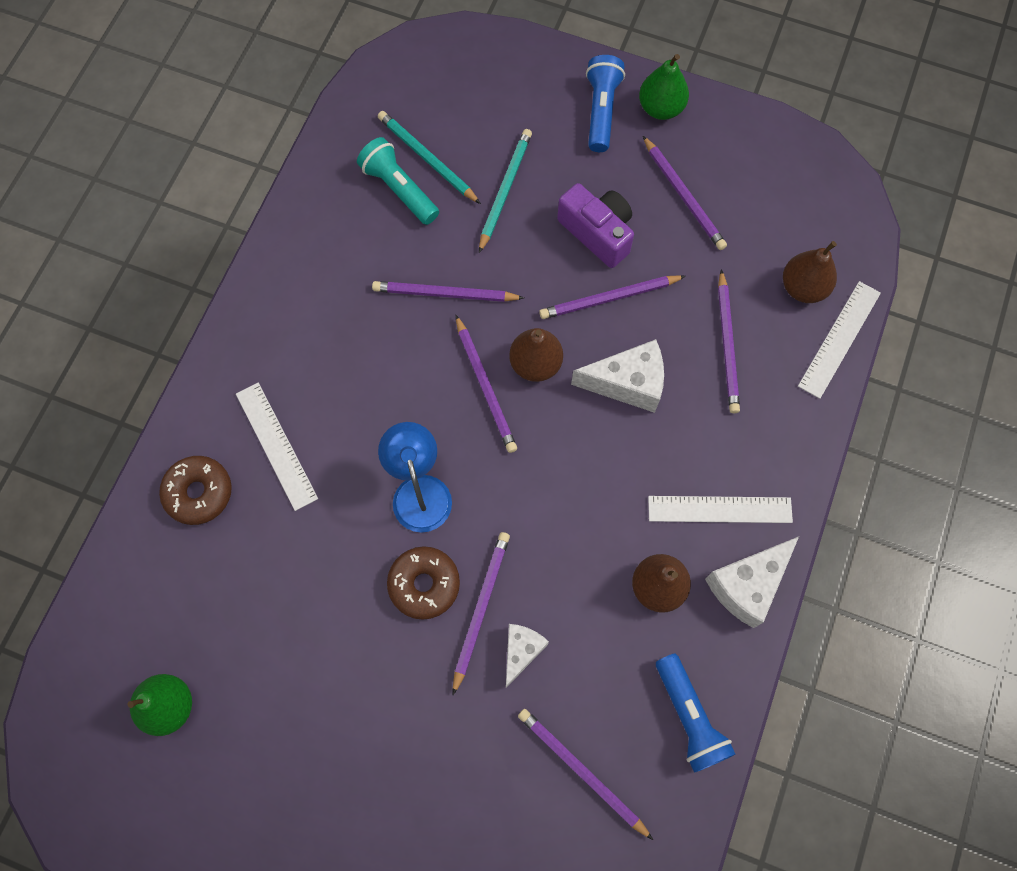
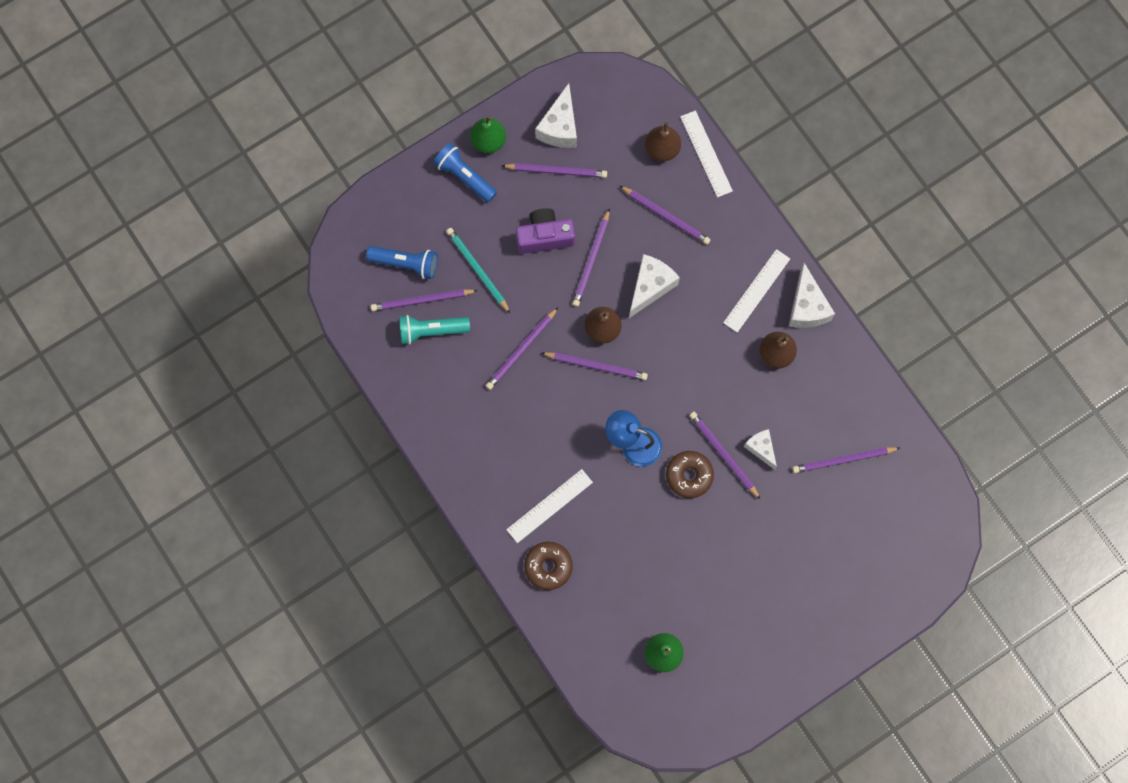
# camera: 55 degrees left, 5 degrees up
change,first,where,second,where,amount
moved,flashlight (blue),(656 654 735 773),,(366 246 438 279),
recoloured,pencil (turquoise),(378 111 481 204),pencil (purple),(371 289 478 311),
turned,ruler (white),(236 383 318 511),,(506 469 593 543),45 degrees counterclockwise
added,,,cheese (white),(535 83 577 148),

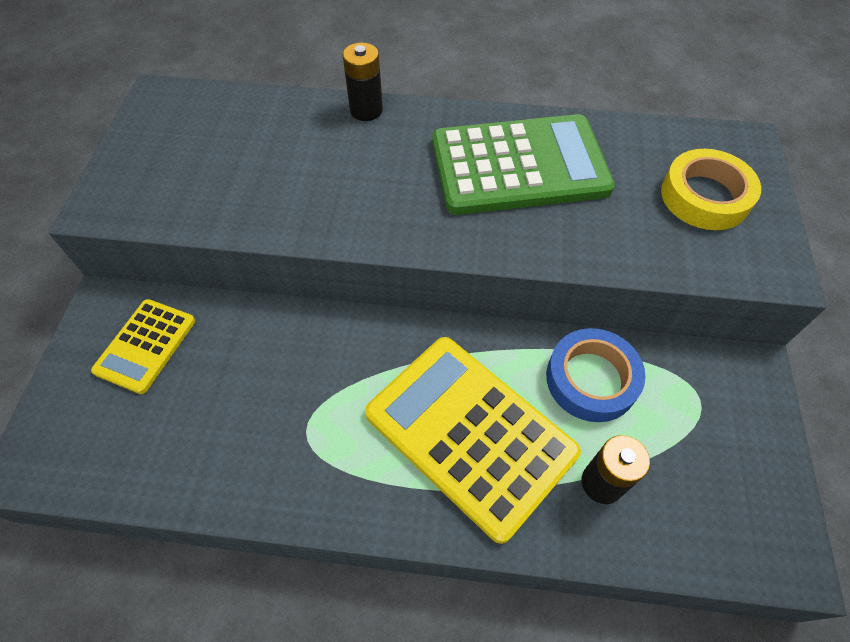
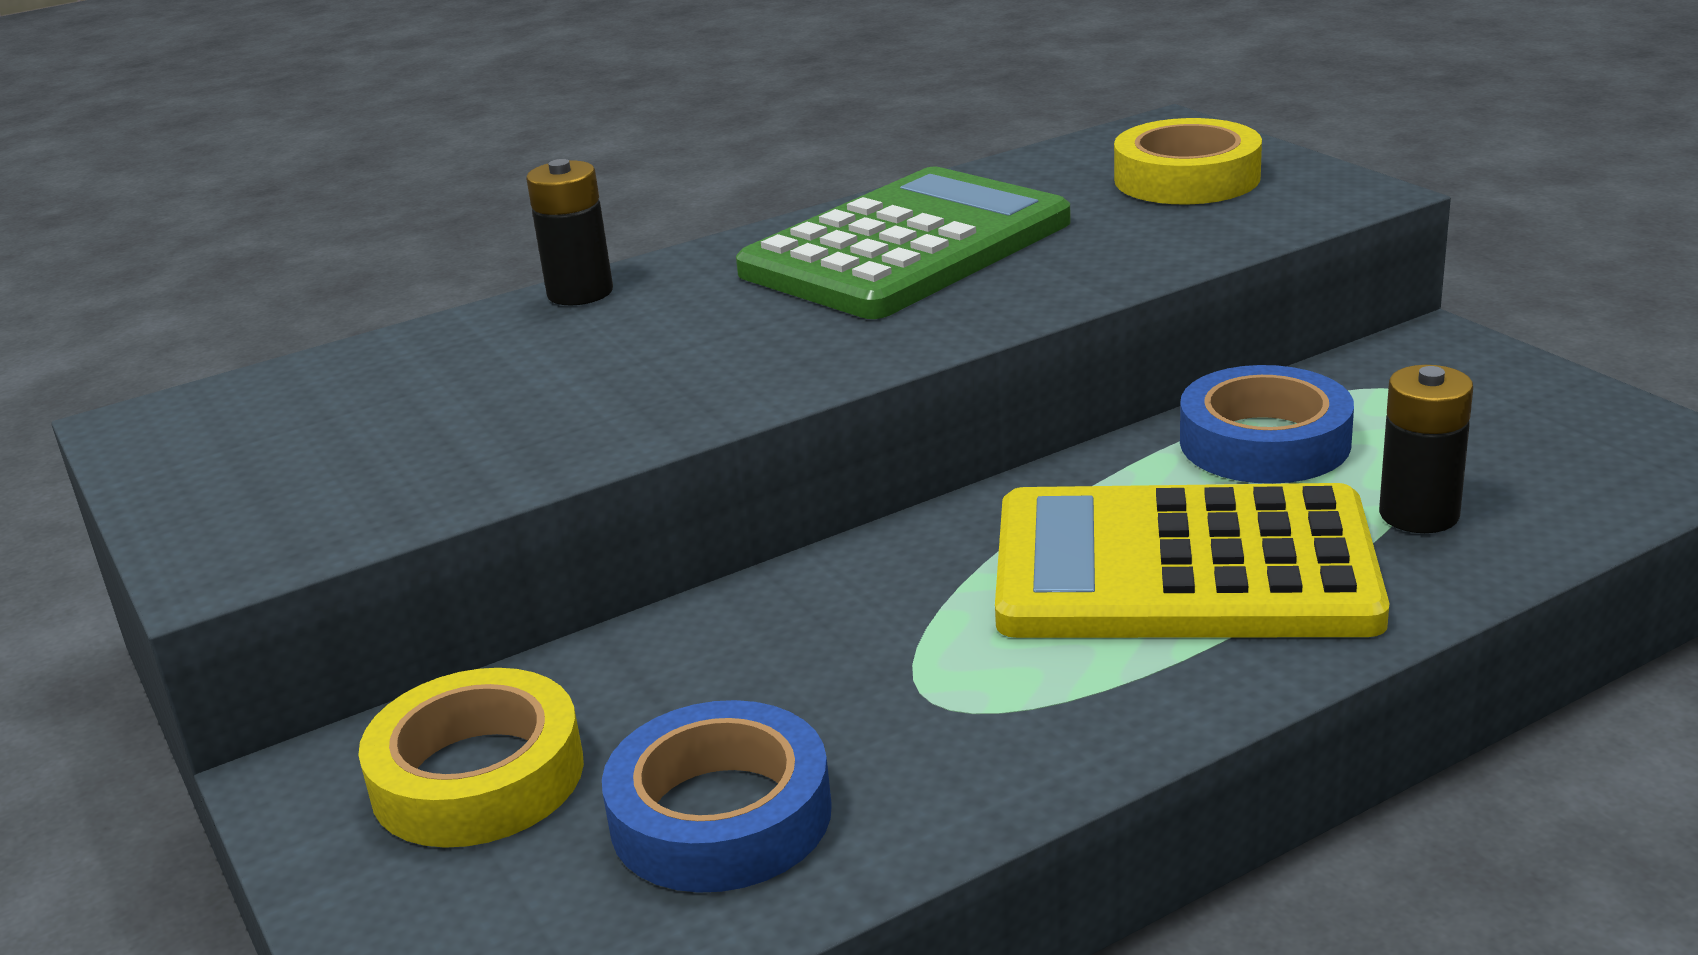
# camera: 35 degrees left, 30 degrees down
change,first,where,second,where,amount
replaced,calculator (yellow),(91 299 195 394),tape (yellow),(358 668 584 848),
added,,,tape (blue),(602 700 832 893),

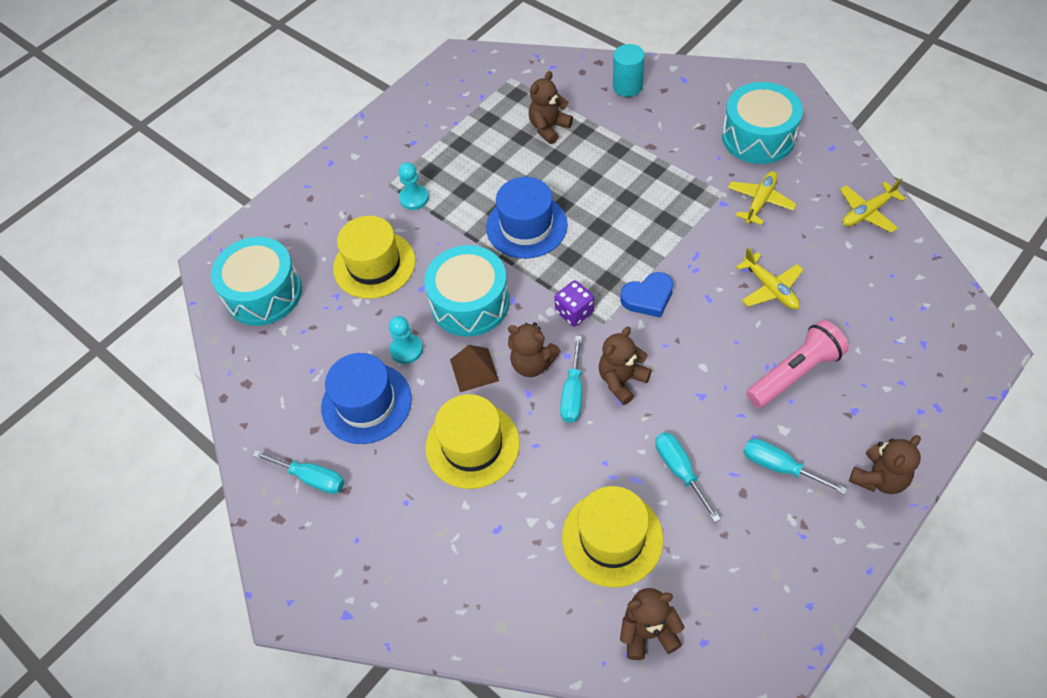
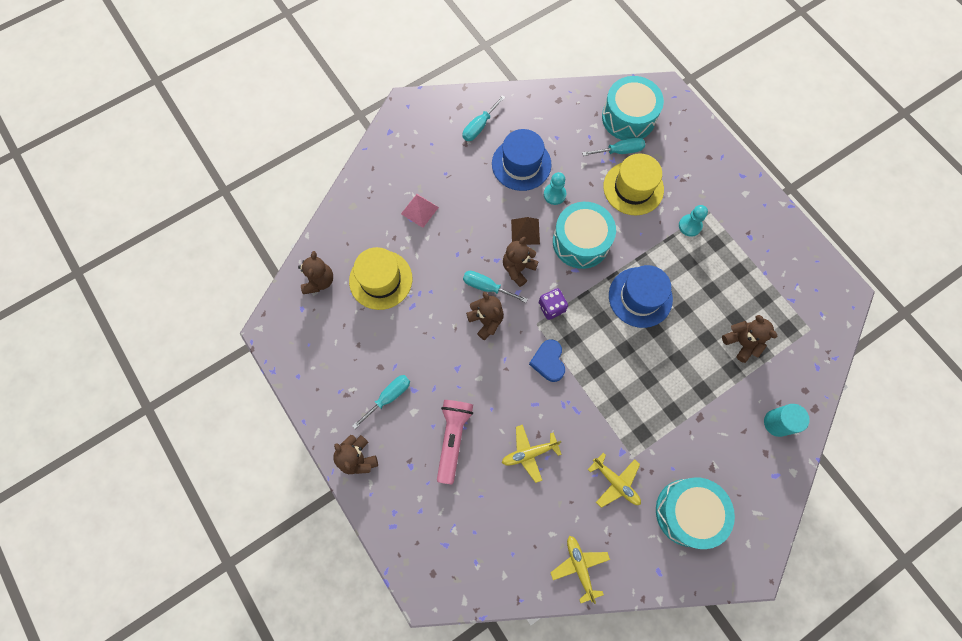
# camera: 100 degrees right, 15 degrees up
change,first,where,second,where,amount
added,,,pyramid (pink),(401 194 439 228),
turned,flashlight (pink),(746 320 849 408),,(437 400 473 484),150 degrees counterclockwise
moved,screwdriver (turquoise),(655 432 721 522),,(582 137 645 156),
removed,hat (yellow),(426 394 520 489),,,

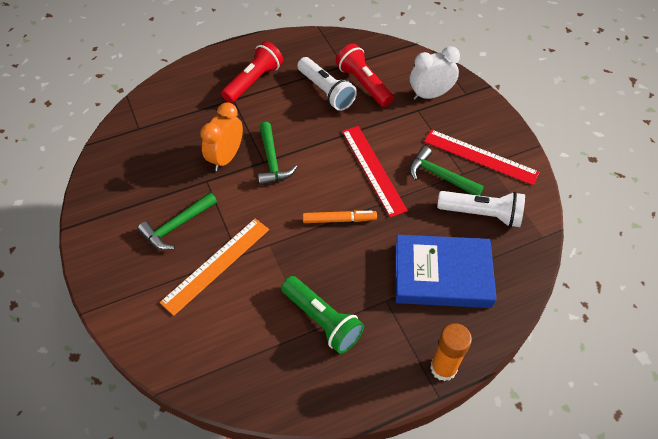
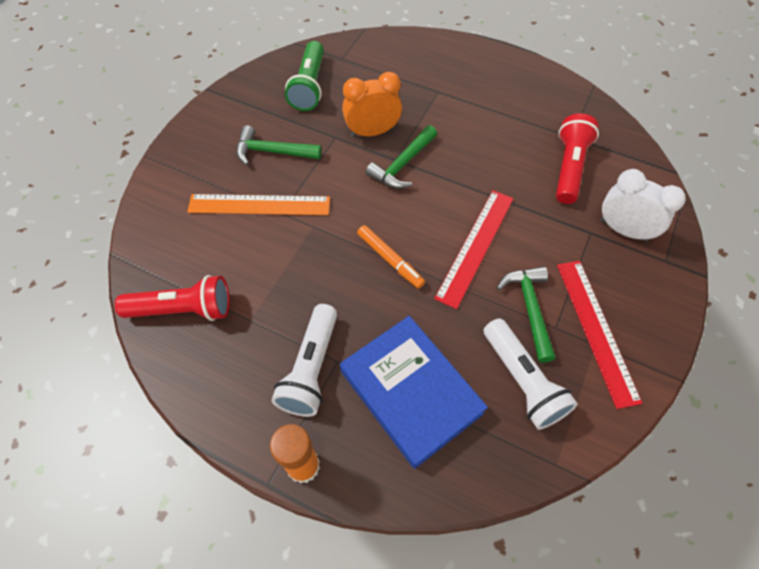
# camera: 50 degrees right, 5 degrees up
change,first,where,second,where,amount
moved,flashlight (red),(221 41 283 103),,(115 275 230 321),
moved,flashlight (white),(297 57 357 111),,(272 304 337 417),
moved,flashlight (green),(281 276 364 354),,(285 41 324 111),

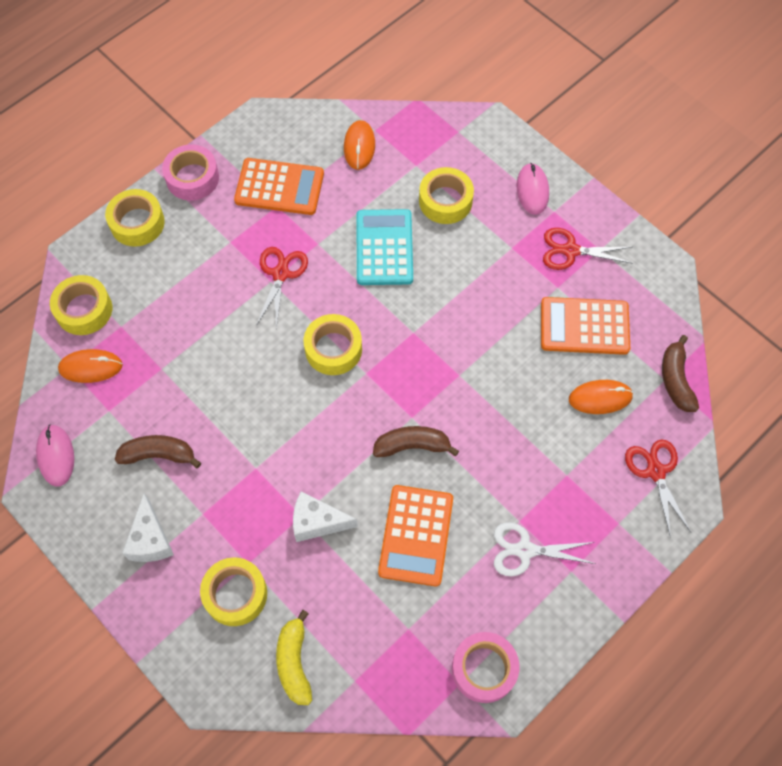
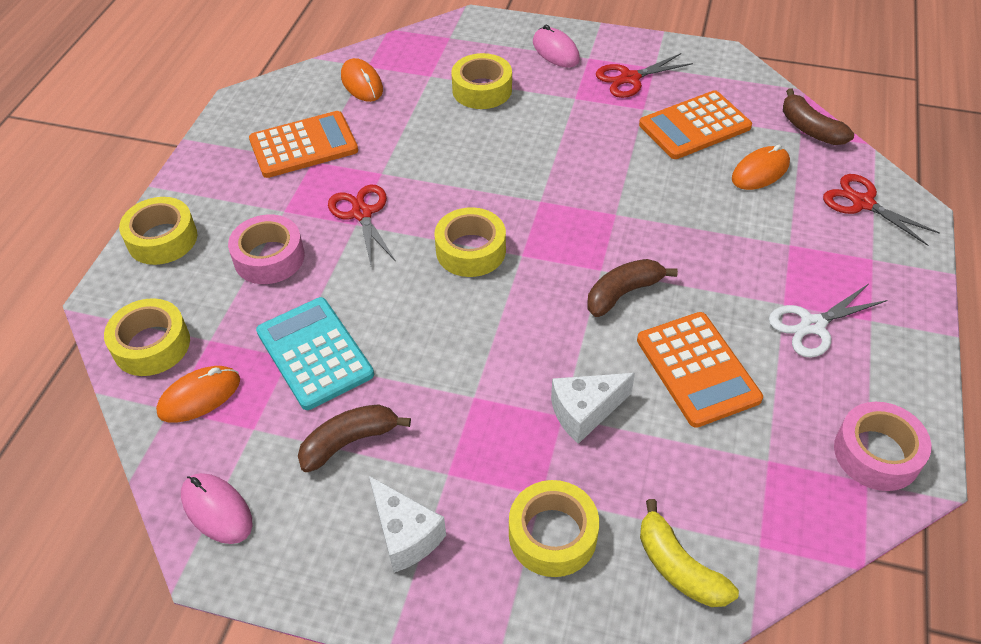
# camera: 30 degrees left, 15 degrees down
change,first,where,second,where,amount
moved,tape (pink),(162 144 219 200),,(228 215 305 284),
moved,calculator (turquoise),(356 209 413 285),,(256 297 374 410),

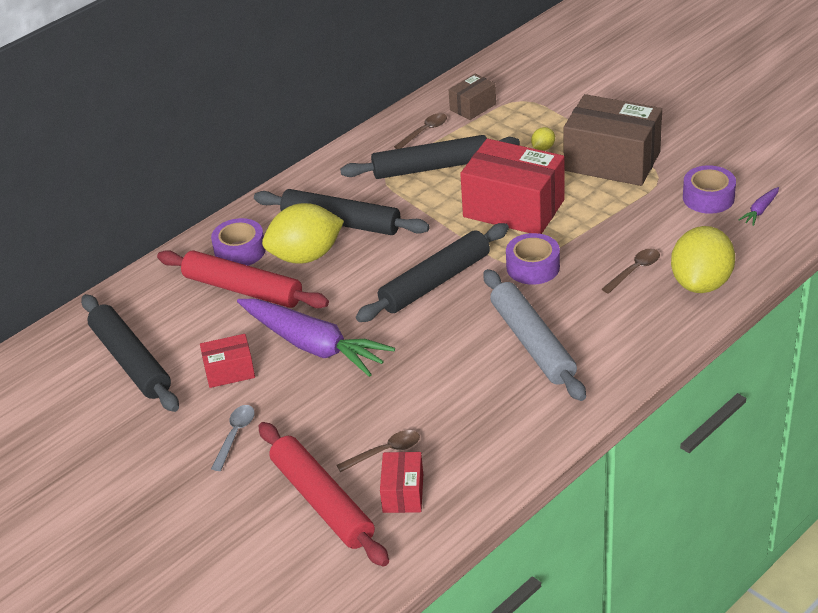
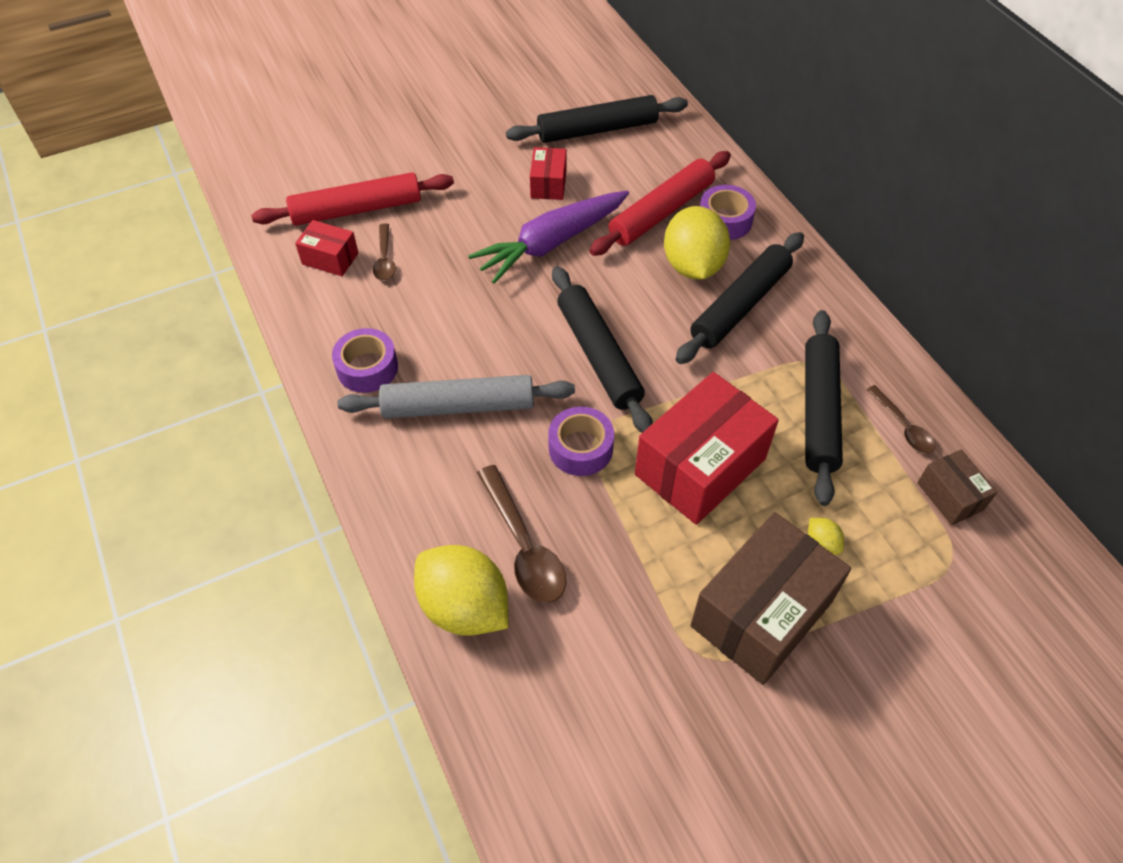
# camera: 105 degrees right, 15 degrees up
change,first,where,second,where,amount
moved,tape (purple),(683 165 736 214),,(332 328 398 393),
resized,spoon (brown),(602 249 660 294),,(477 465 566 603),x1.68
removed,spoon (grey),(211 405 255 471),,,
removed,carrot (purple),(739 187 779 226),,,

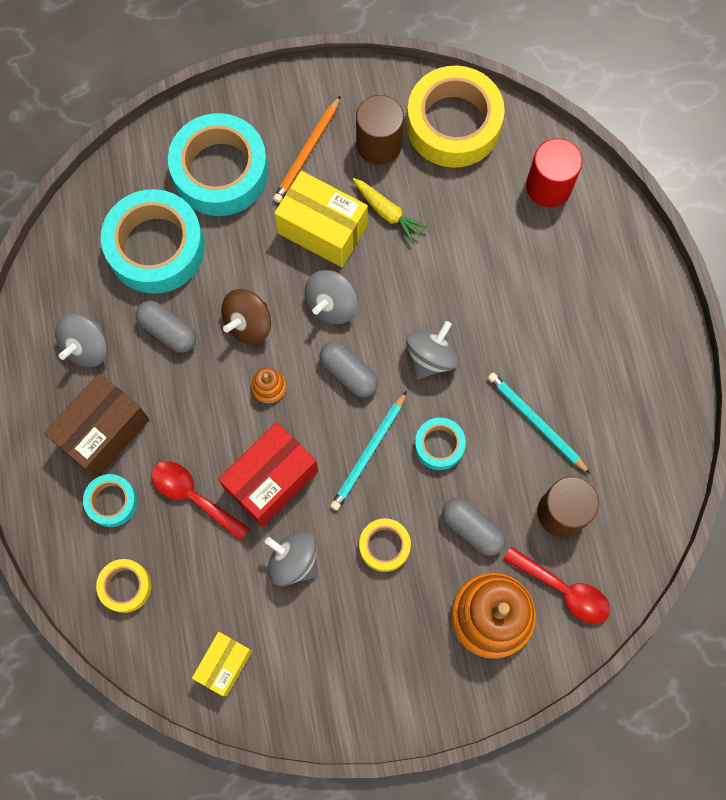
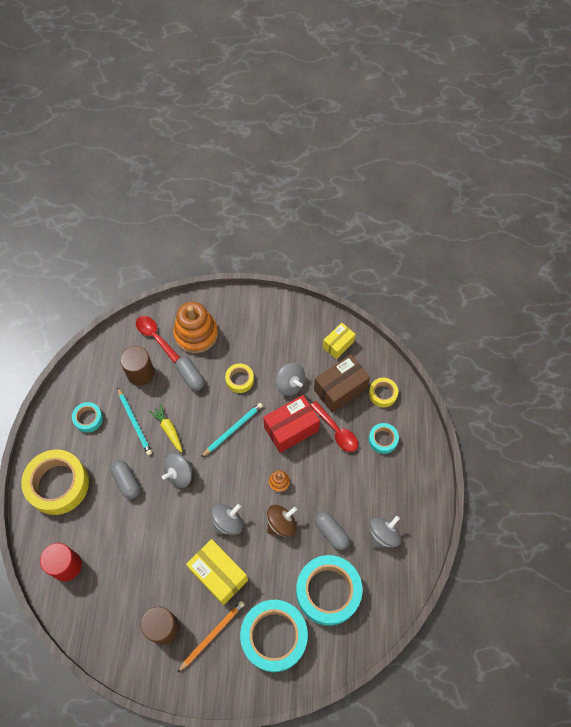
# camera: 165 degrees left, 10 degrees down
change,first,where,second,where,amount
moved,tape (yellow),(407 66 505 168),,(21 450 89 515),
moved,tape (turquoise),(415 417 466 470),,(72 402 103 433),
moved,capsule (grey),(320 341 378 397),,(111 461 140 499),
moved,carrot (yellow),(353 178 428 244),,(149 404 182 453),
moved,box (brown),(44 373 150 478),,(314 354 370 413),

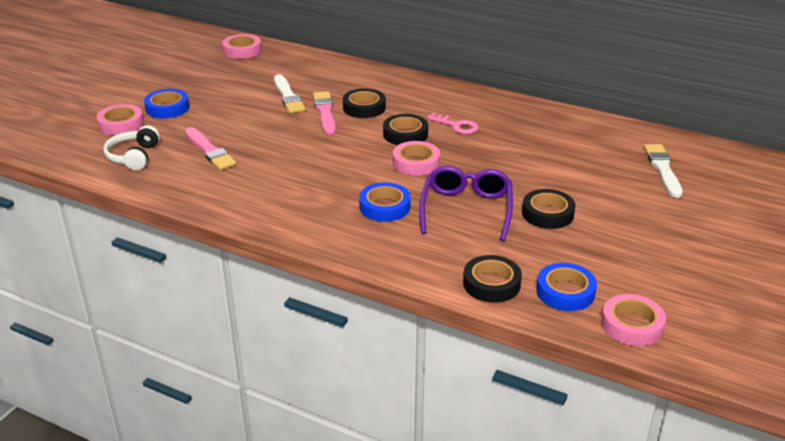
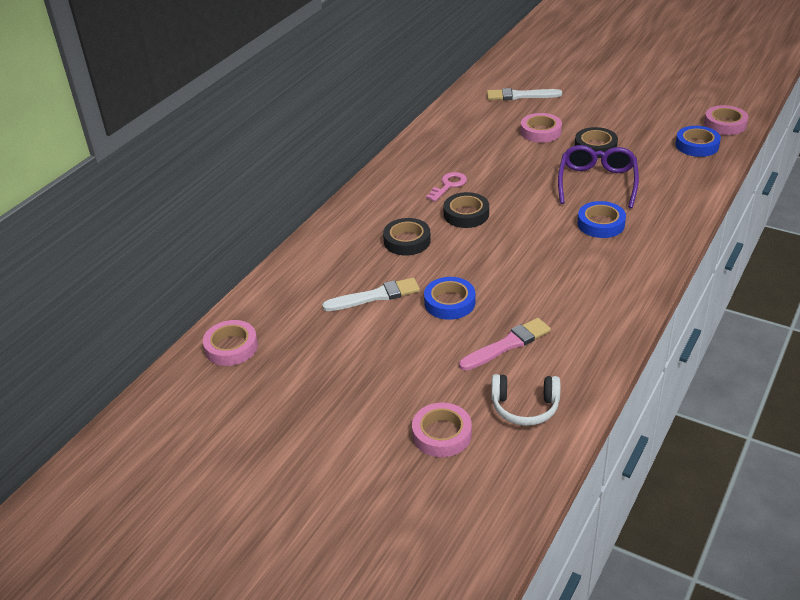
# camera: 85 degrees left, 5 degrees up
change,first,where,second,where,amount
moved,tape (blue),(144 89 189 118),,(424 277 475 320),
moved,tape (pink),(393 141 440 176),,(521 113 562 143),
turned,glasses (purple),(419 166 513 241),,(558 145 639 208),90 degrees clockwise
removed,brush (pink),(313 91 336 135),,,
removed,tape (black),(463 255 522 303),,,

